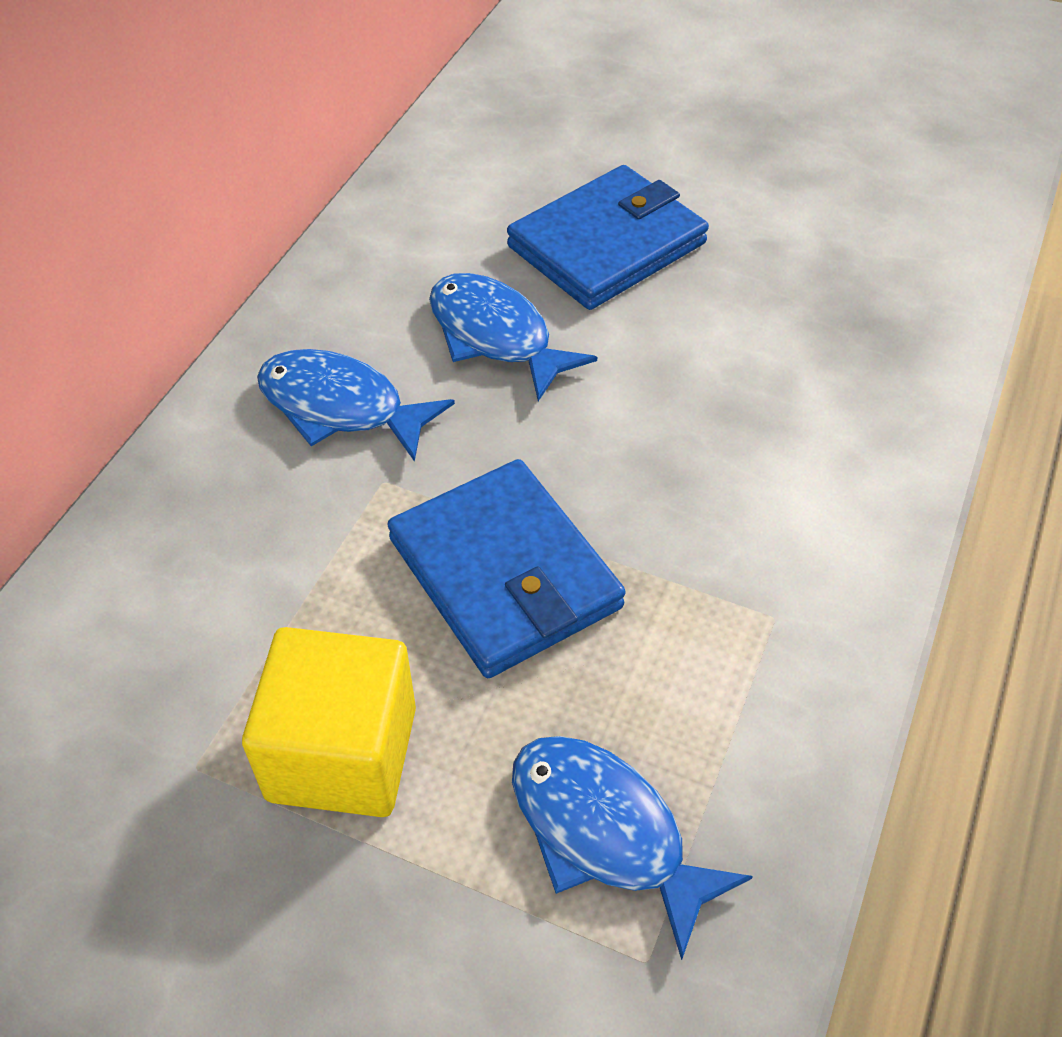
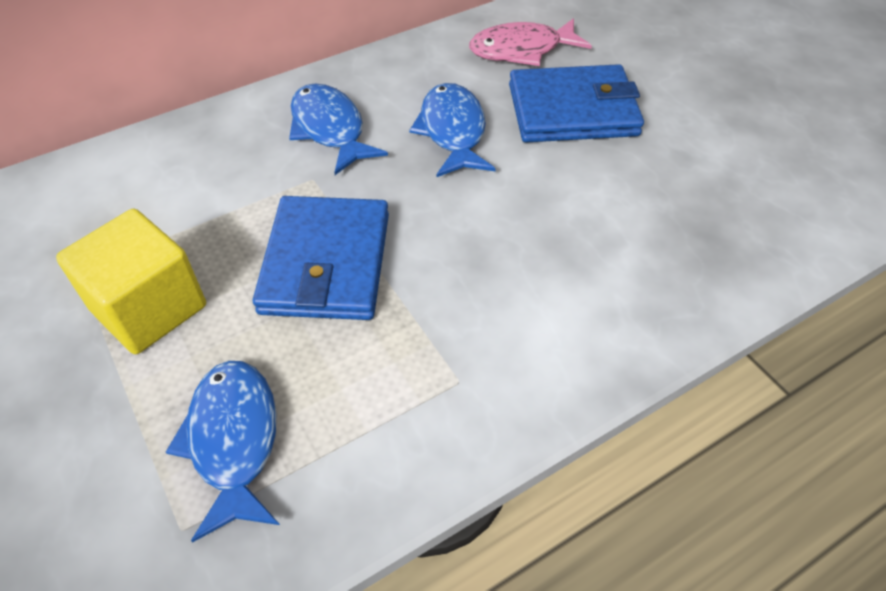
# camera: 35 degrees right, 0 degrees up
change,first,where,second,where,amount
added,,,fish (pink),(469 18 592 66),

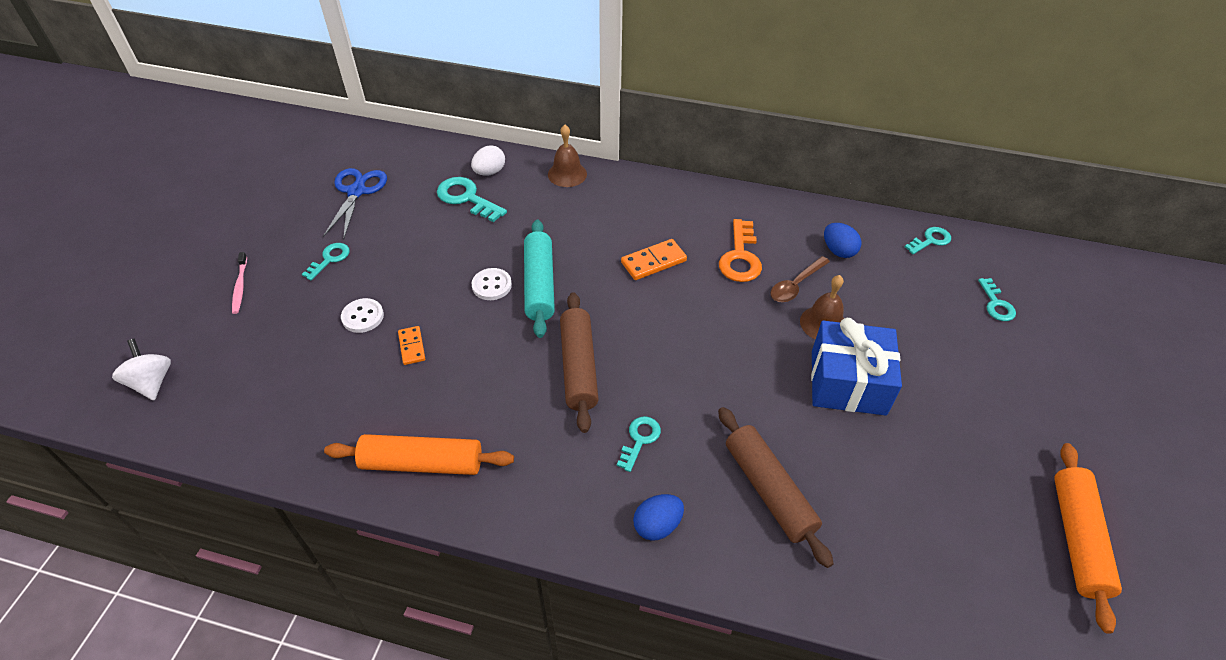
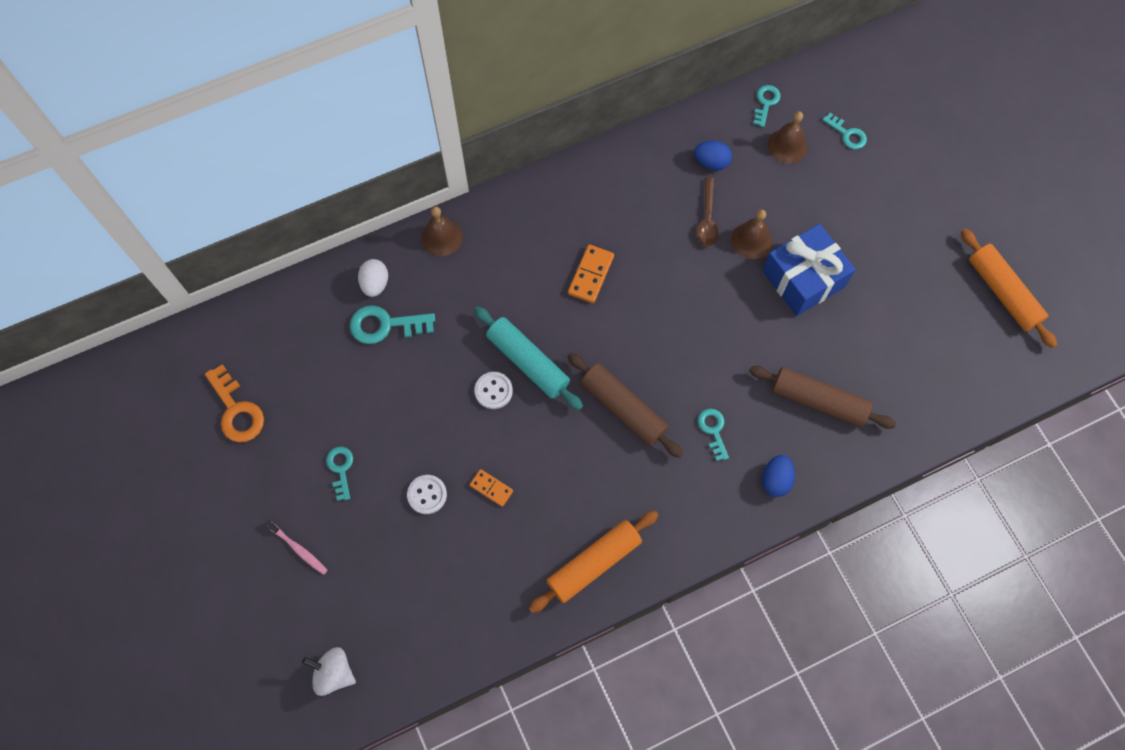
# camera: 40 degrees left, 20 degrees up
change,first,where,second,where,amount
moved,key (orange),(719 219 762 282),,(205 364 264 443),
added,,,bell (brown),(768 111 807 163),
removed,scissors (blue),(323 168 387 239),,,

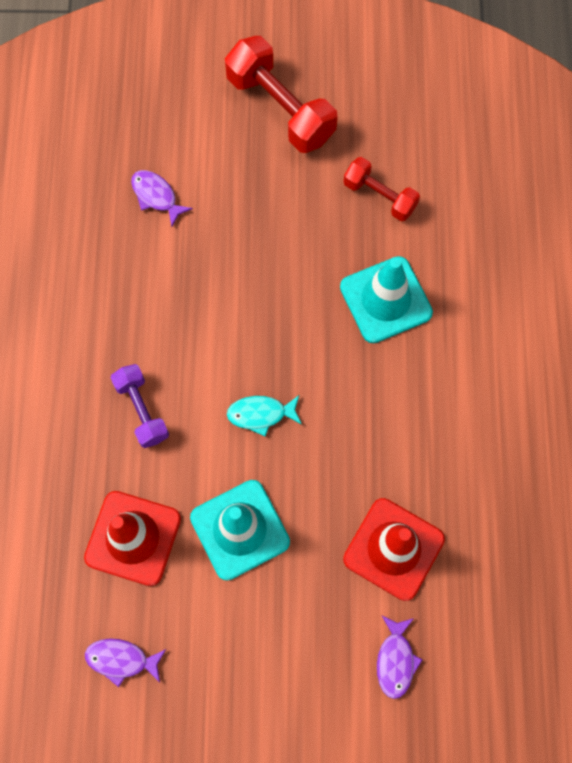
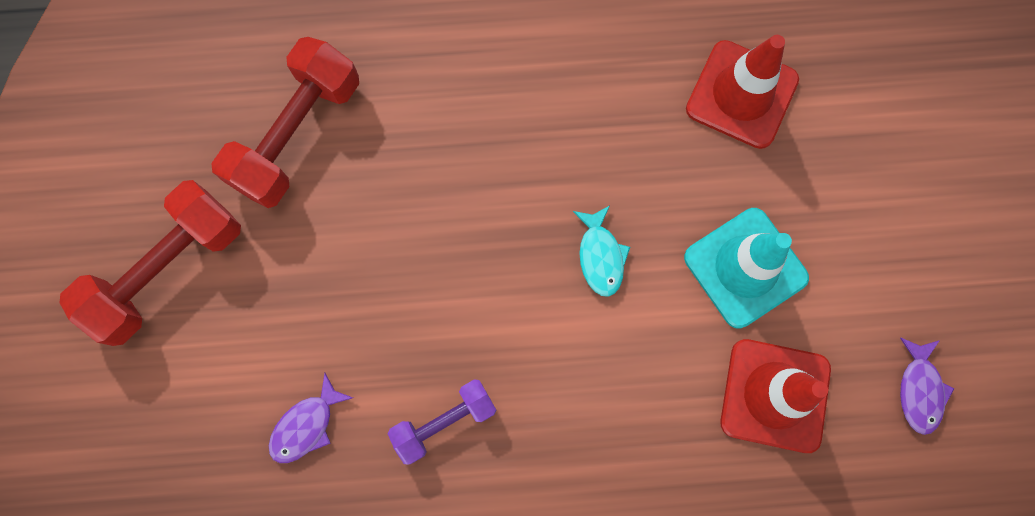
# camera: 95 degrees left, 5 degrees up
change,first,where,second,where,amount
resized,dumbbell (red),(343 157 420 221),,(211 37 359 208),x1.69
moved,dumbbell (purple),(111 364 169 448),,(388 380 496 465),
removed,traffic cone (turquoise),(340 256 433 343),,,
removed,fish (purple),(377 615 422 699),,,

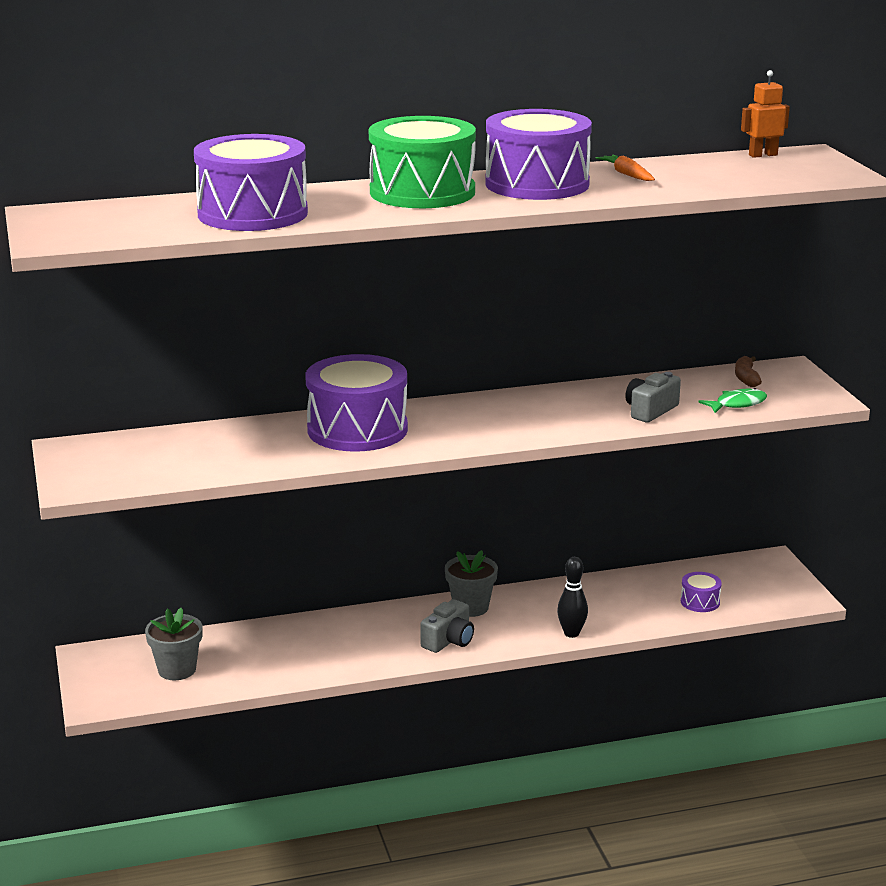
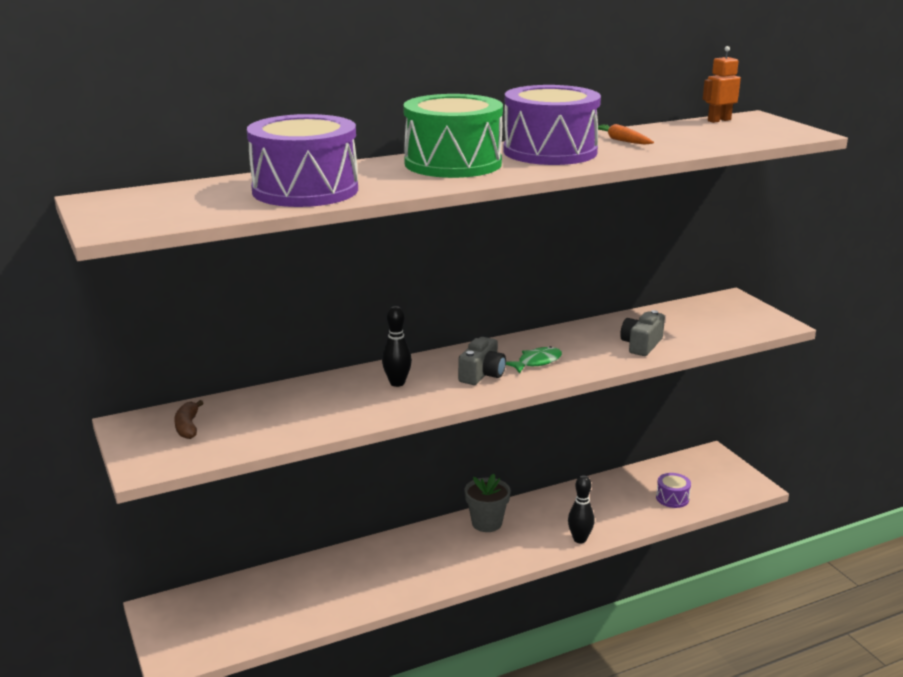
# camera: 10 degrees left, 0 degrees up
change,first,where,second,where,amount
moved,banana (brown),(735 356 762 387),,(174 400 203 439),
replaced,drum (purple),(306 354 408 452),bowling pin (black),(382 306 412 387),
moved,camera (grey),(420 599 474 653),,(458 337 506 385),
moved,fish (green),(698 388 767 413),,(506 346 562 374),
removed,flower pot (grey),(145 608 203 680),,,

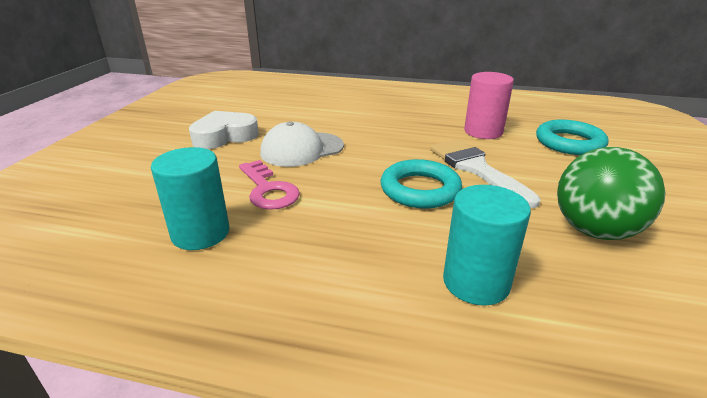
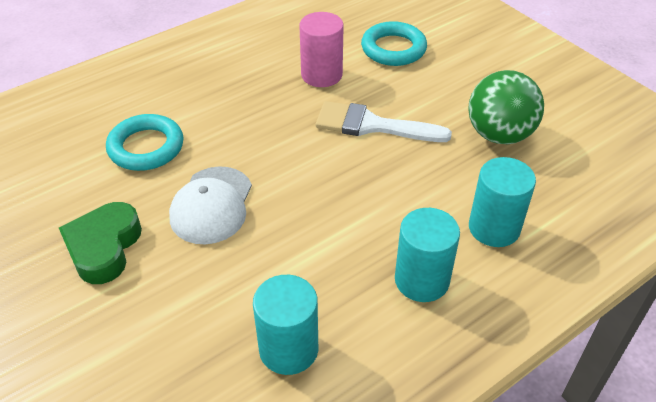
# camera: 50 degrees left, 15 degrees up
change,first,where,second,where,amount
recoloured,heart (white),(189 111 259 149),heart (green),(59 202 142 284),
moved,ring (turquoise),(381 159 462 209),,(106 114 183 171),
added,,,cylinder (turquoise),(395 208 460 302),
removed,key (pink),(239 160 300 210),,,

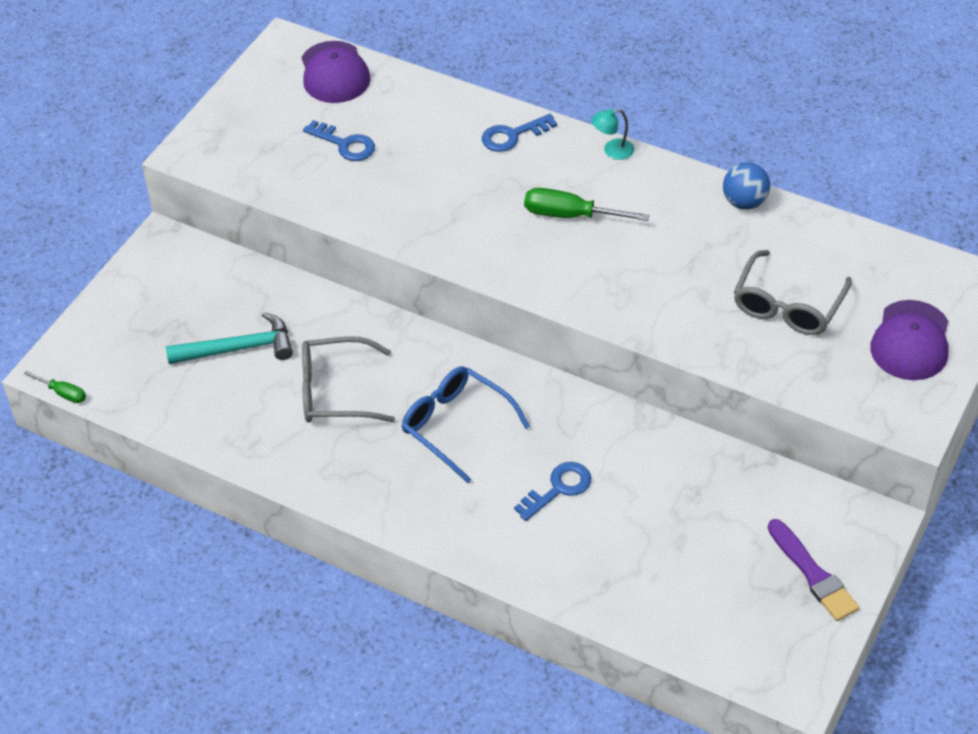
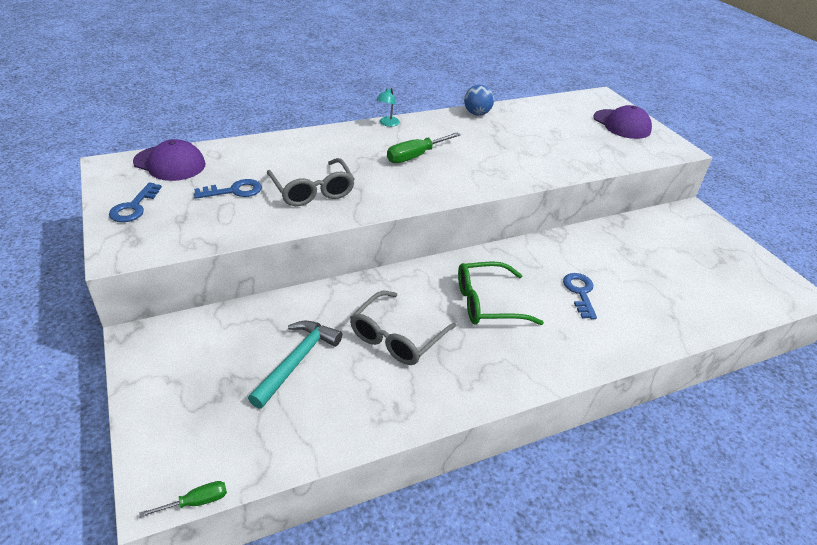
# camera: 55 degrees left, 10 degrees down
change,first,where,second,where,amount
moved,key (blue),(482 114 557 152),,(109 182 162 222),
moved,glasses (grey),(734 250 852 335),,(267 158 355 206),
recoloured,glasses (blue),(402 366 530 483),glasses (green),(458 261 544 325),
removed,brush (purple),(768 519 859 621),,,

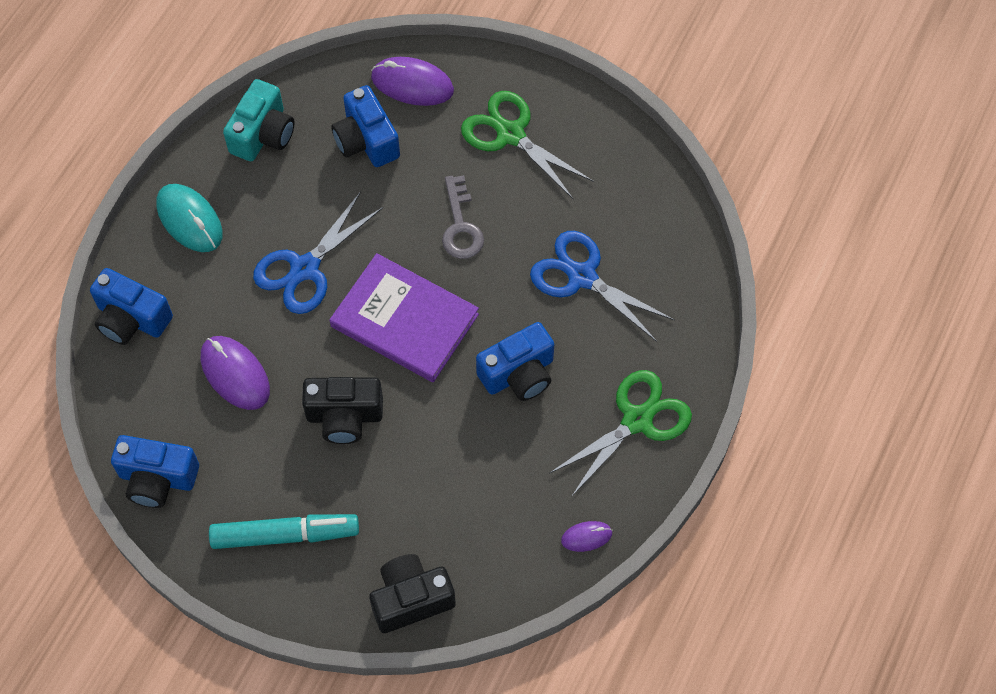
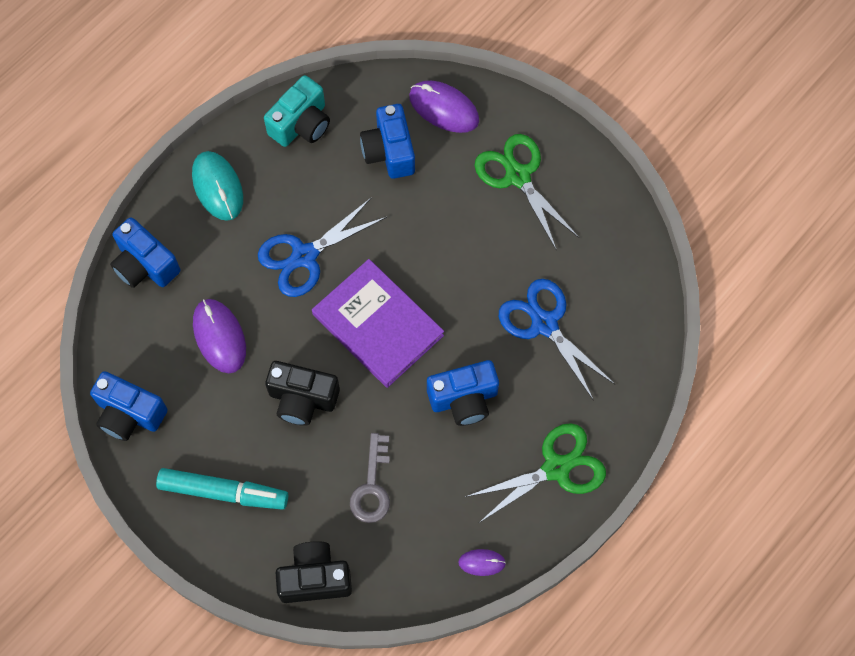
# camera: 15 degrees right, 5 degrees up
change,first,where,second,where,amount
moved,key (grey),(442 175 484 259),,(350 433 390 523),

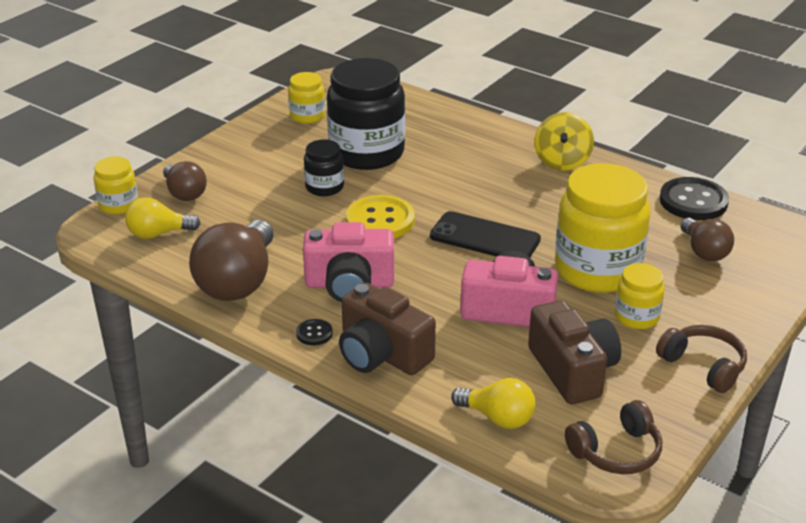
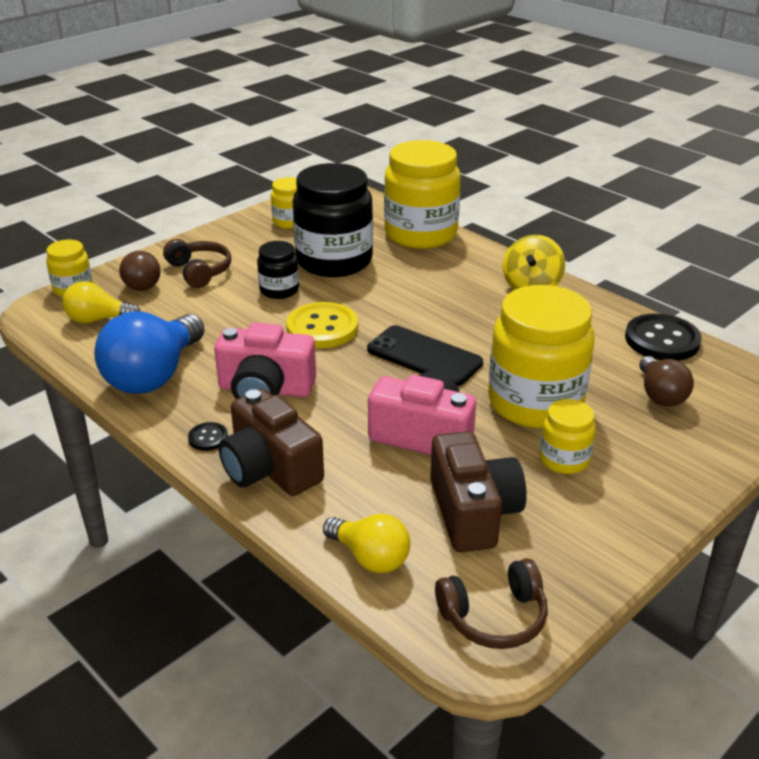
# camera: 10 degrees right, 0 degrees up
change,first,where,second,where,amount
recoloured,light bulb (brown),(189 220 273 301),light bulb (blue),(94 311 205 394),
moved,headphones (brown),(656 325 747 393),,(163 239 231 288),
added,,,jar (yellow),(384 140 461 249),

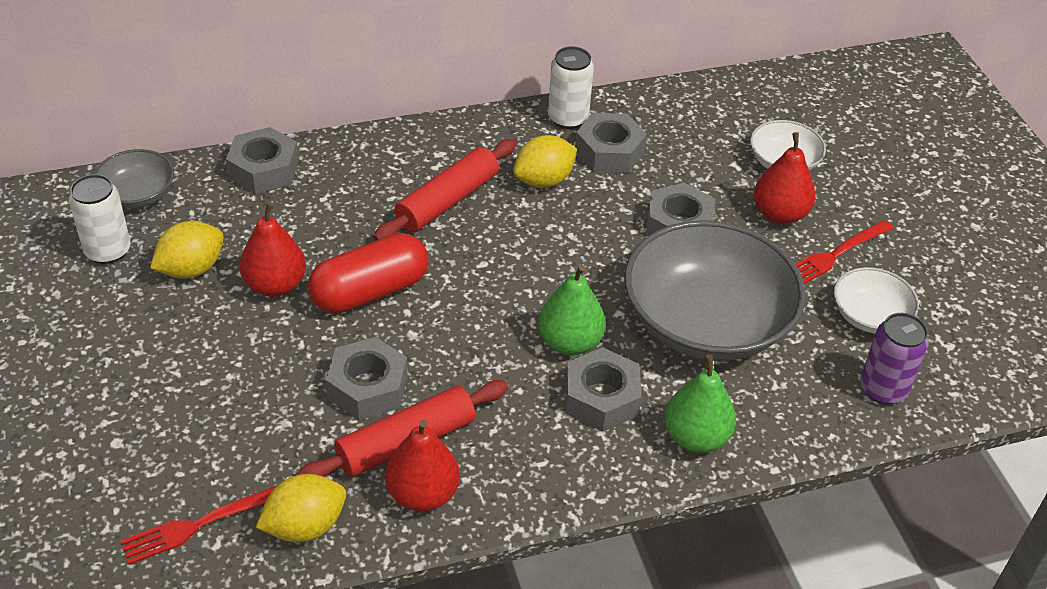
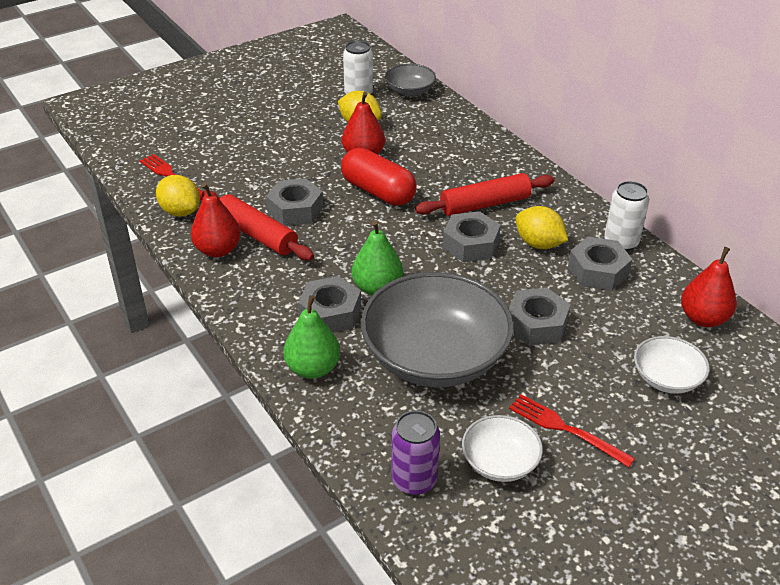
# camera: 75 degrees right, 5 degrees down
change,first,where,second,where,amount
turned,rolling pin (red),(373 139 517 241),,(415 173 555 216),45 degrees counterclockwise
moved,nut (grey),(226 127 299 194),,(442 211 501 262),
moved,pear (red),(754 132 816 224),,(681 247 737 327),

